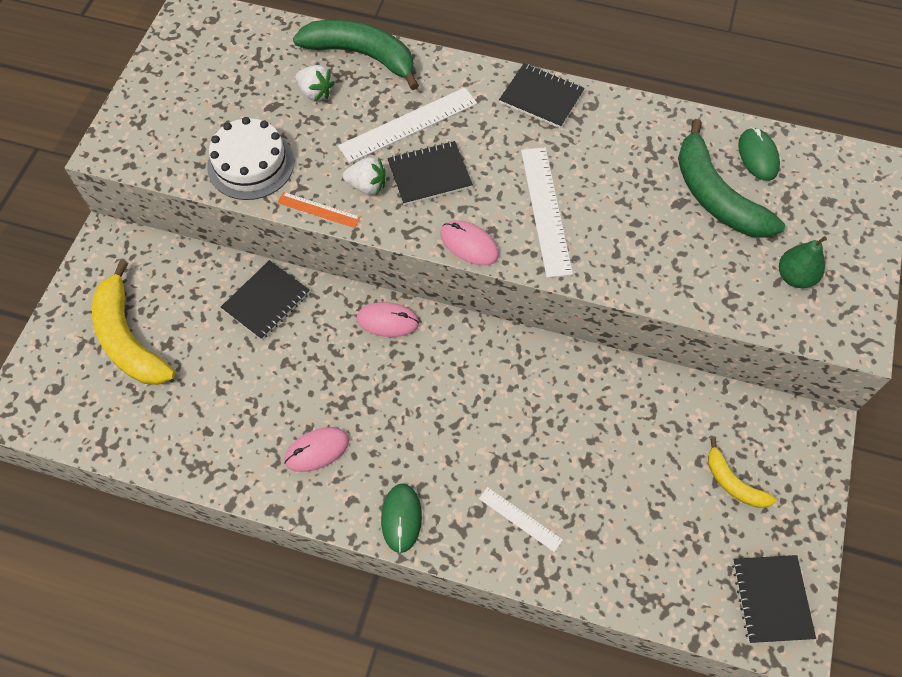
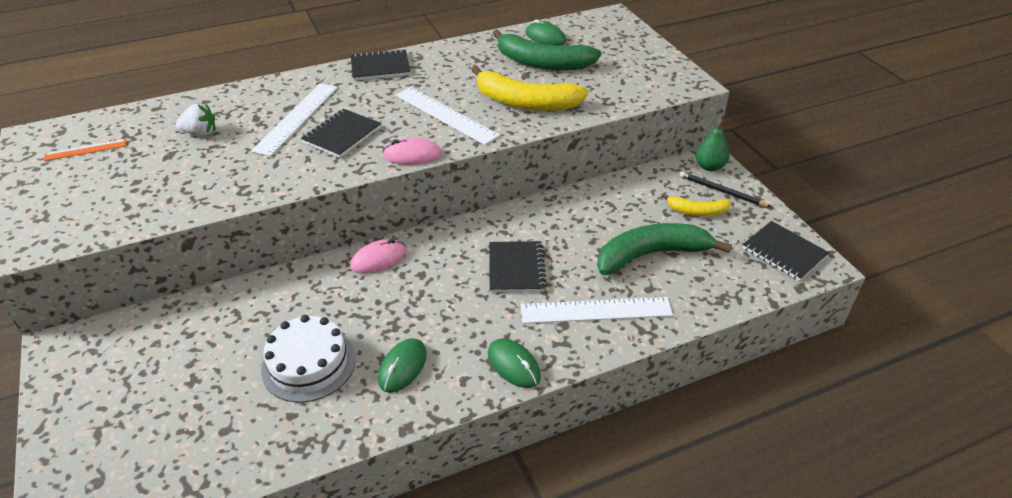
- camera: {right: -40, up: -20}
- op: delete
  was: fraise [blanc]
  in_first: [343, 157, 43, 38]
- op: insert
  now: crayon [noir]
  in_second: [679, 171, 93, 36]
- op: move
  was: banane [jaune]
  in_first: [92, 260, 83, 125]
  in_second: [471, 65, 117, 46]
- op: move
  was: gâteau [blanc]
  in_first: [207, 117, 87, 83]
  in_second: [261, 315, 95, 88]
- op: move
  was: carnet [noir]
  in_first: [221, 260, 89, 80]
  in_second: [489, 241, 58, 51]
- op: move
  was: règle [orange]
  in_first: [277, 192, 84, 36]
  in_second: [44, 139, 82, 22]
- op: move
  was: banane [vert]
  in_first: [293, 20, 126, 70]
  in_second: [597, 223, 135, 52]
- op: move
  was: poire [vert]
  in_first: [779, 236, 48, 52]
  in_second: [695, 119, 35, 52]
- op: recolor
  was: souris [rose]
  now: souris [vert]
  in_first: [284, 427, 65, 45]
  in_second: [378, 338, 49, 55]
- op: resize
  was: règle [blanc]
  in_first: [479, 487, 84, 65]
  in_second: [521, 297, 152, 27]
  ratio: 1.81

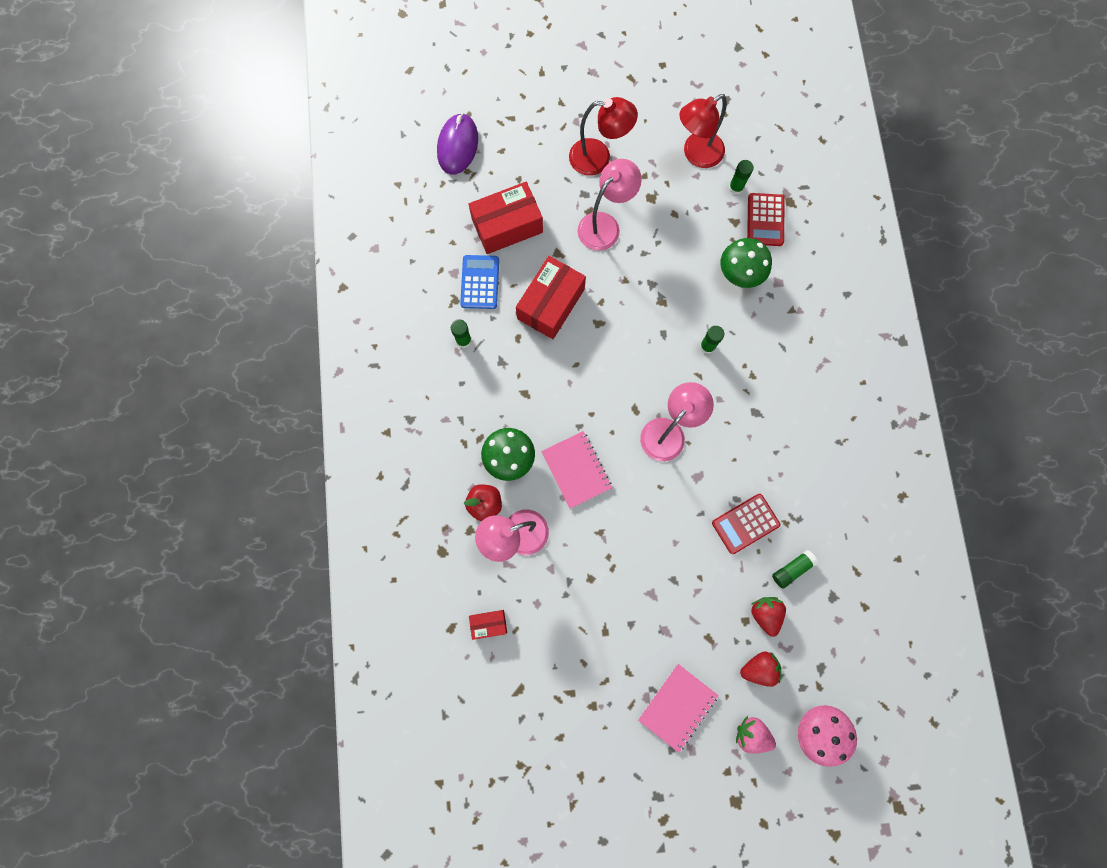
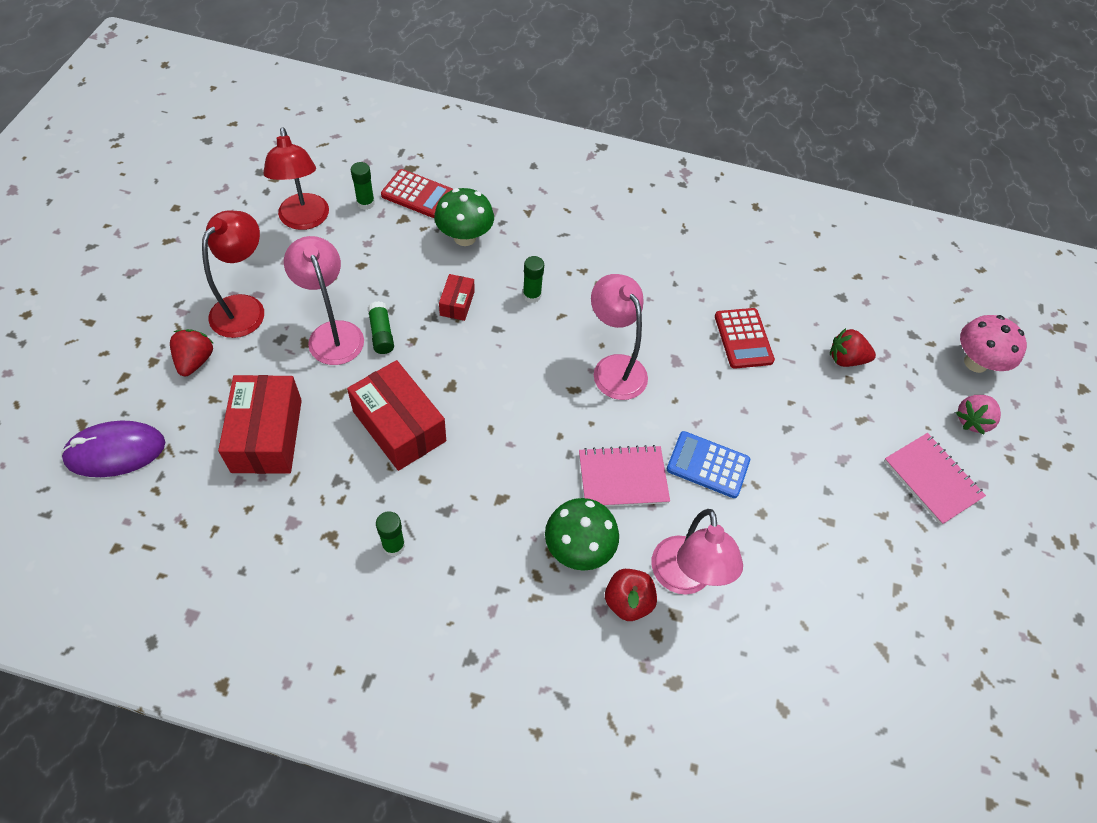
- camera: {right: -75, up: -20}
- op: move
  was: calculatrice [bleu]
  in_first: [460, 255, 39, 54]
  in_second: [667, 431, 83, 67]
- op: move
  was: boîte [rouge]
  in_first: [469, 610, 38, 30]
  in_second: [439, 274, 36, 47]
- op: move
  was: fraise [rouge]
  in_first: [740, 651, 41, 36]
  in_second: [170, 329, 44, 47]
- op: move
  was: bâton de colle [vert]
  in_first: [772, 550, 46, 39]
  in_second: [368, 301, 26, 53]
- op: rotate
  was: souris [violet]
  in_first: [437, 113, 41, 61]
  in_second: [61, 420, 104, 57]
  clockwise: -45

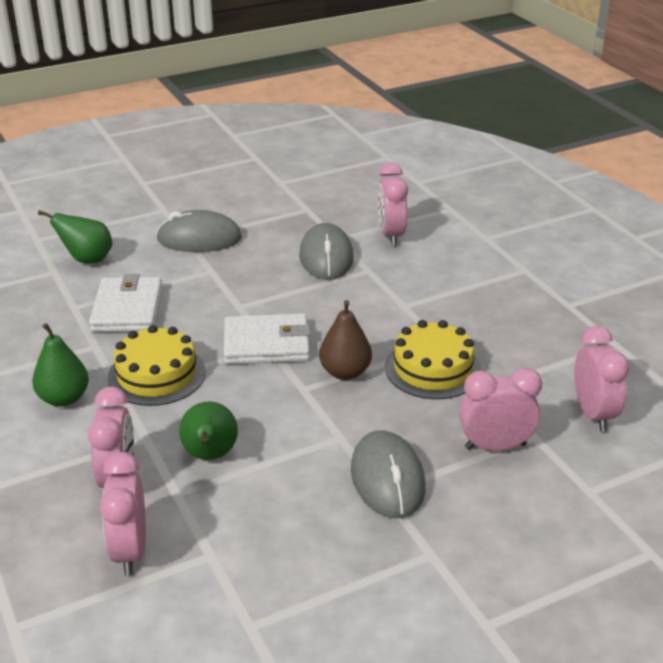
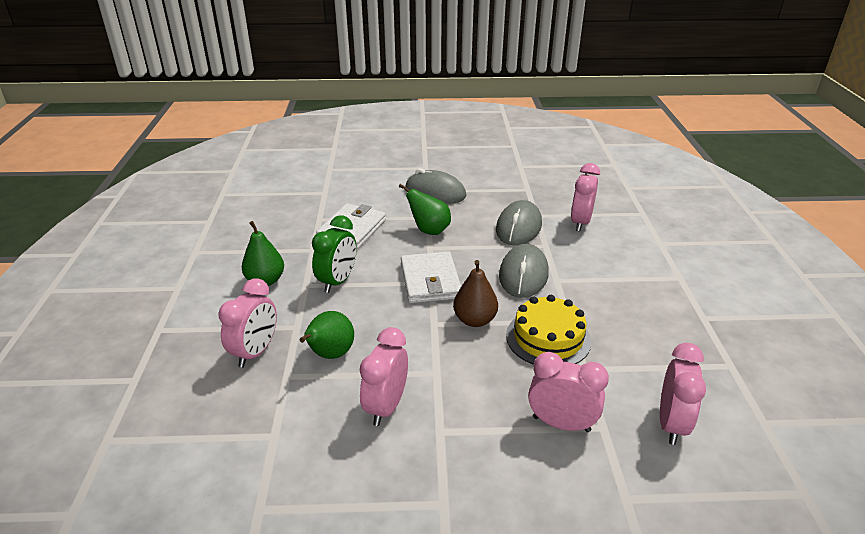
- camera: {right: 25, up: 0}
- op: move
  was: poire [vert]
  in_first: [38, 210, 75, 54]
  in_second: [399, 184, 52, 51]
- op: move
  was: réveil [rose]
  in_first: [100, 452, 46, 123]
  in_second: [360, 327, 48, 99]
- op: move
  was: souris [gris]
  in_first: [351, 431, 75, 87]
  in_second: [499, 244, 50, 54]
- op: replace
  was: gâteau [jaune]
  now: réveil [vert]
  in_first: [108, 325, 97, 81]
  in_second: [312, 215, 45, 78]
- op: rotate
  was: portefeuille [blanc]
  in_first: [224, 313, 87, 51]
  in_second: [401, 252, 60, 51]
  clockwise: 60

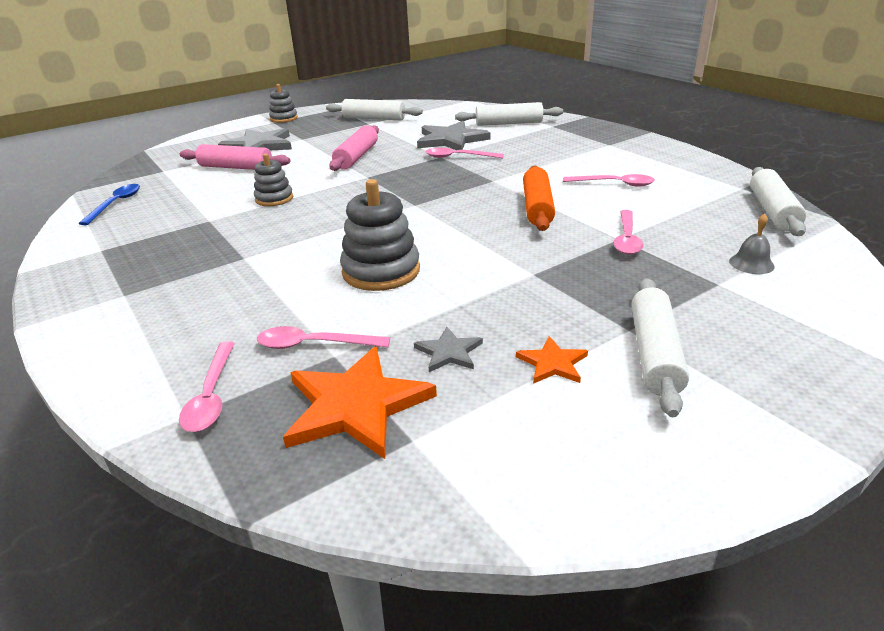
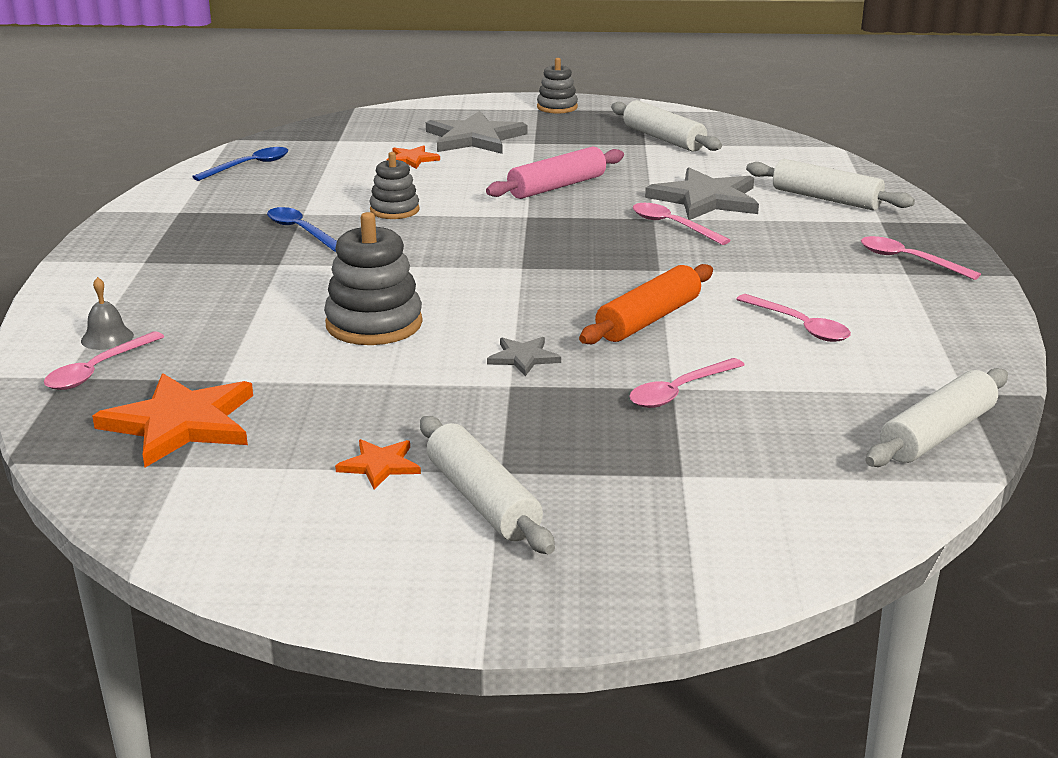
- camera: {right: 35, up: -5}
- op: insert
  now: cuillère [bleu]
  in_second: [267, 207, 70, 45]
- op: move
  was: cuillère [rose]
  in_first: [257, 326, 133, 23]
  in_second: [861, 236, 120, 44]
- op: move
  was: étoile [gris]
  in_first: [414, 327, 69, 45]
  in_second: [487, 337, 74, 39]
- op: move
  was: cloche [gris]
  in_first: [729, 214, 46, 60]
  in_second: [81, 277, 53, 73]
- op: replace
  was: rouleau à pâtisserie [rose]
  now: étoile [orange]
  in_first: [180, 144, 110, 26]
  in_second: [386, 145, 54, 24]
- op: rotate
  was: rouleau à pâtisserie [blanc]
  in_first: [632, 278, 57, 139]
  in_second: [420, 416, 135, 138]
  clockwise: -75

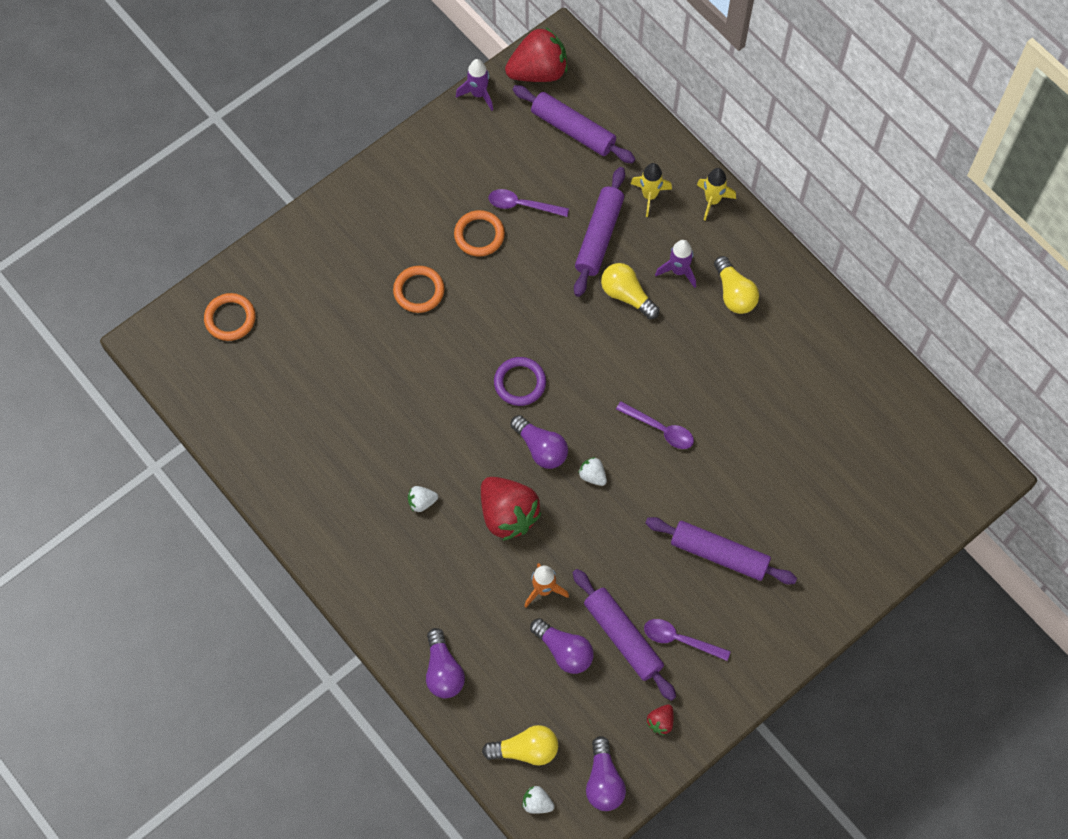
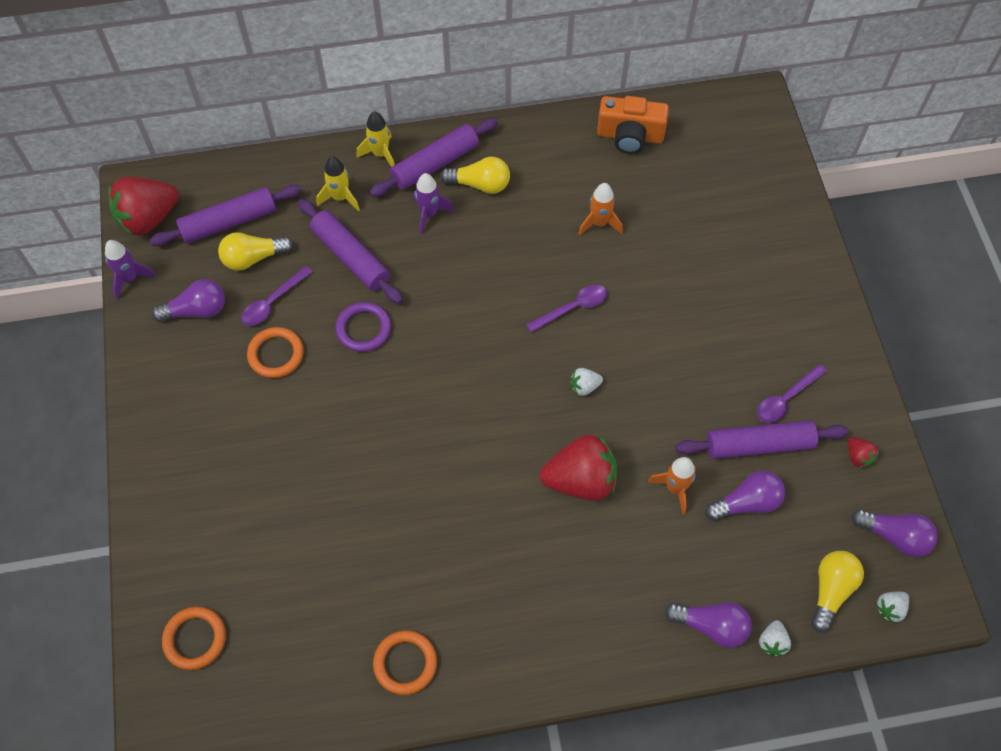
- camera: {right: -60, up: -5}
- op: insert
  now: fusée [orange]
  in_second: [578, 183, 45, 53]
- op: insert
  now: appareil photo [orange]
  in_second: [597, 96, 72, 58]
- op: move
  was: anneau [orange]
  in_first: [393, 266, 52, 47]
  in_second: [373, 630, 64, 65]
- op: move
  was: fraise [blanc]
  in_first: [408, 486, 30, 26]
  in_second: [759, 620, 32, 36]
- op: move
  was: anneau [violet]
  in_first: [494, 357, 52, 49]
  in_second: [335, 302, 56, 50]
- op: move
  was: ampoule [violet]
  in_first: [510, 415, 58, 54]
  in_second: [152, 279, 73, 43]
- op: move
  was: ampoule [jaune]
  in_first: [601, 263, 58, 56]
  in_second: [218, 232, 75, 39]
- op: move
  was: rouleau à pâtisserie [violet]
  in_first: [645, 517, 152, 67]
  in_second: [370, 118, 128, 79]
- op: rotate
  was: fraise [rouge]
  in_first: [505, 27, 62, 55]
  in_second: [108, 177, 71, 59]
  clockwise: -135

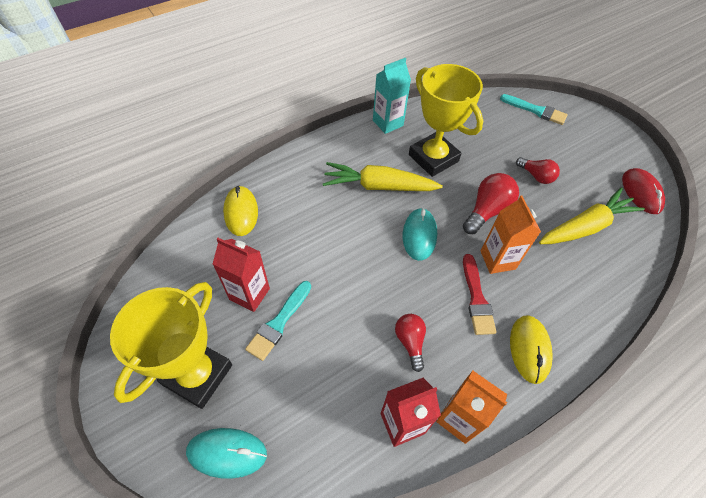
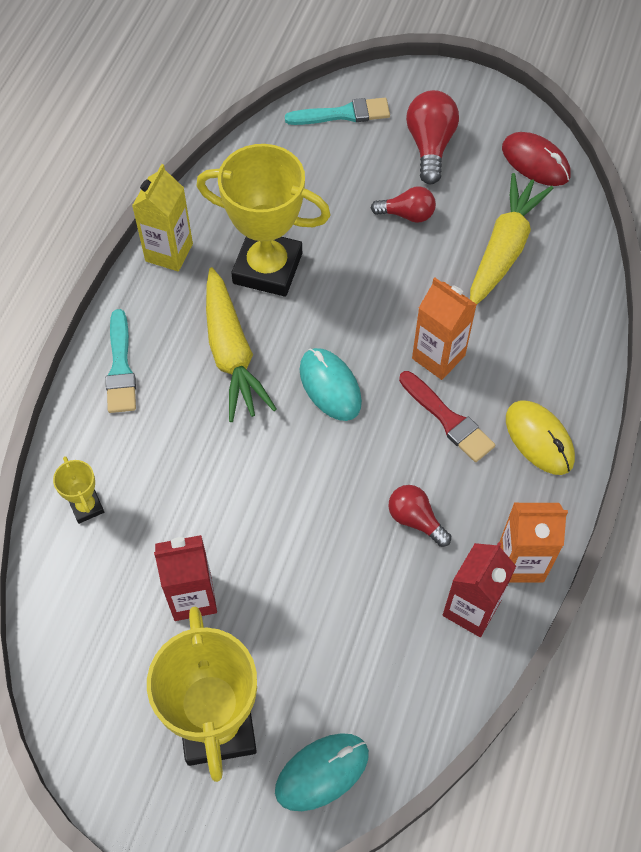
- camera: {right: -35, up: 5}
- op: move
  was: pinceau [turquoise]
  in_first: [245, 281, 66, 80]
  in_second: [106, 309, 30, 104]
- op: move
  was: ampoule [rouge]
  in_first: [463, 173, 56, 61]
  in_second: [406, 90, 53, 94]
- op: replace
  was: souris [jaune]
  now: trophée [jaune]
  in_first: [223, 186, 35, 50]
  in_second: [53, 456, 51, 68]
- op: recolor
  was: brique de lait [turquoise]
  now: brique de lait [jaune]
  in_first: [373, 58, 38, 76]
  in_second: [132, 164, 61, 107]
- op: rotate
  was: carotte [jaune]
  in_first: [323, 162, 120, 29]
  in_second: [206, 267, 71, 155]
  clockwise: -75

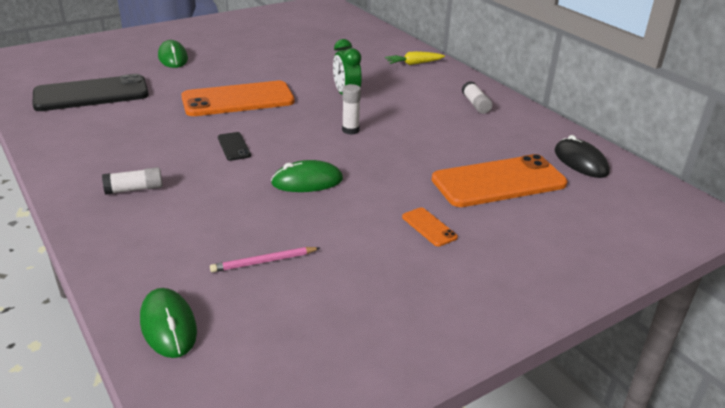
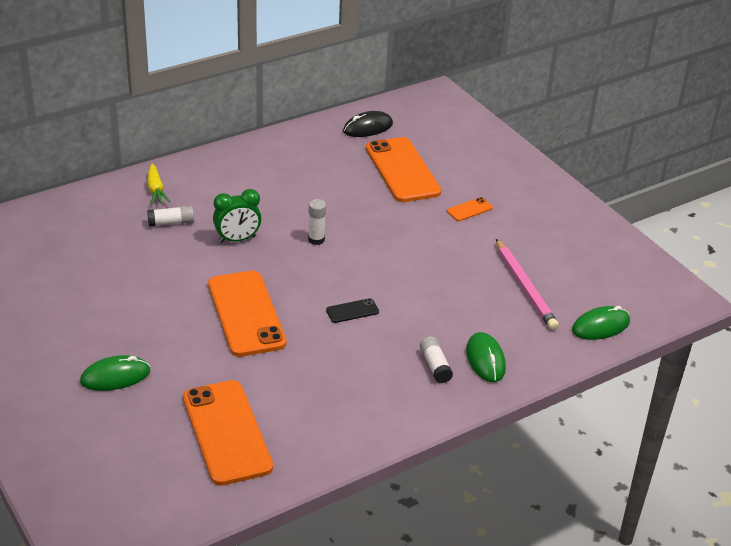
- camera: {right: -90, up: 5}
- op: move
  was: souris [vert]
  in_first: [271, 160, 72, 32]
  in_second: [466, 332, 40, 50]
- op: move
  was: bâton de colle [blanc]
  in_first: [462, 81, 31, 33]
  in_second: [147, 206, 47, 21]
- op: recolor
  was: téléphone [noir]
  now: téléphone [orange]
  in_first: [32, 74, 117, 37]
  in_second: [183, 380, 90, 106]
- op: resize
  was: crayon [rose]
  in_first: [210, 247, 110, 25]
  in_second: [496, 239, 63, 91]
  ratio: 1.72

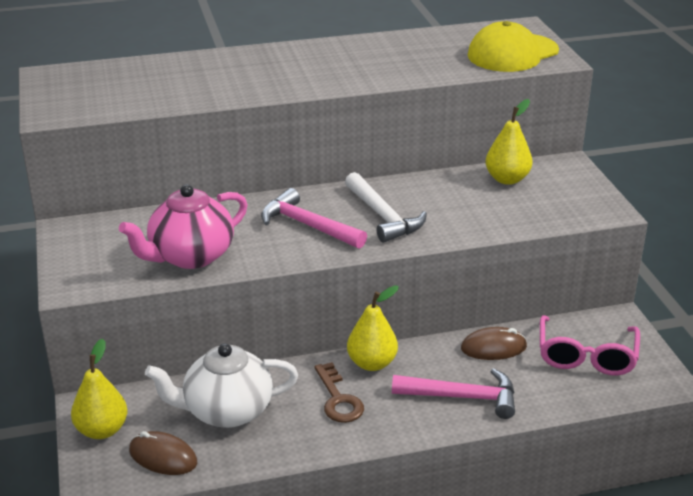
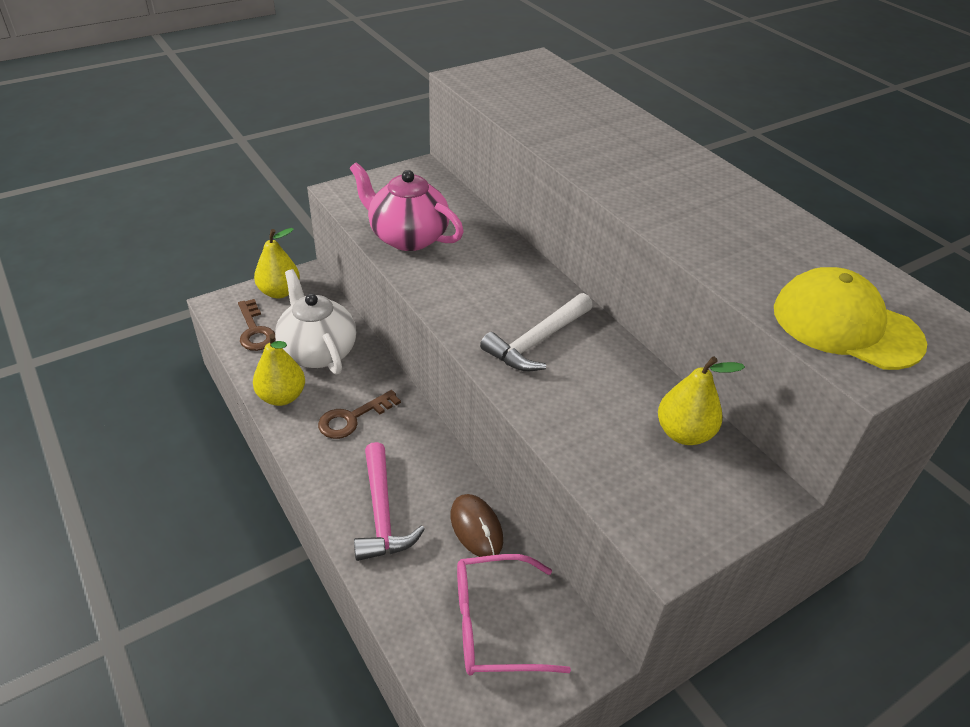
- camera: {right: 70, up: 10}
- op: delete
  was: marteau [rose]
  in_first: [261, 188, 106, 61]
- op: move
  was: poire [jaune]
  in_first: [347, 285, 52, 86]
  in_second: [253, 334, 52, 72]
- op: replace
  was: souris [marron]
  now: clé [marron]
  in_first: [129, 431, 68, 44]
  in_second: [238, 299, 37, 52]

